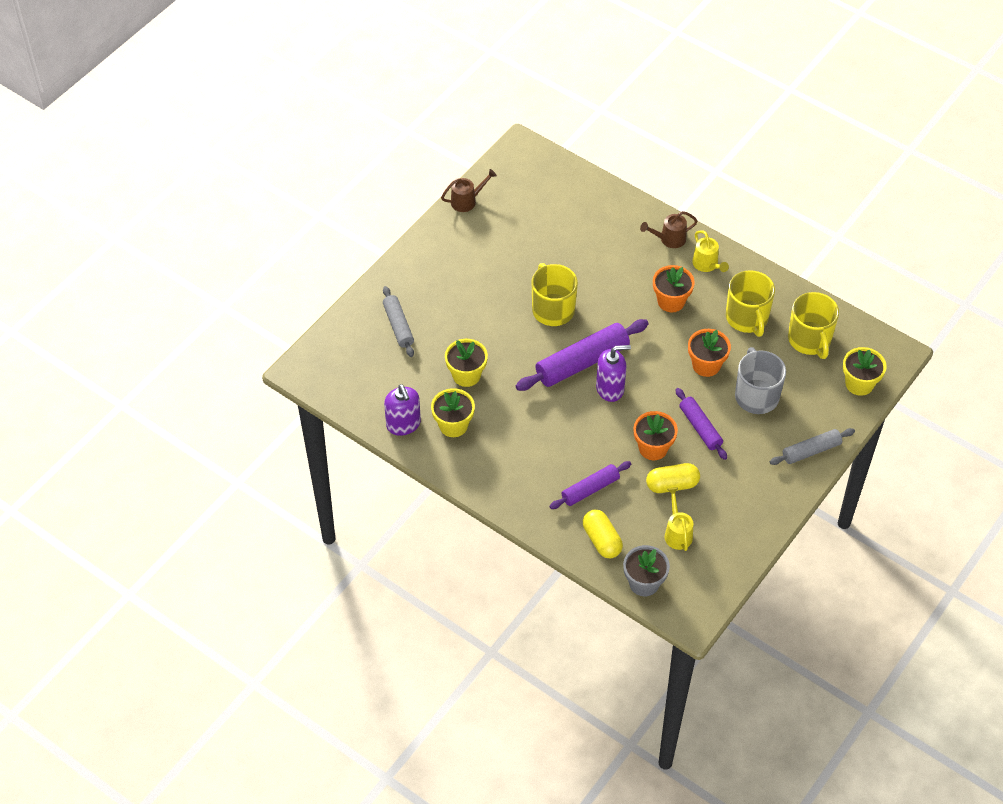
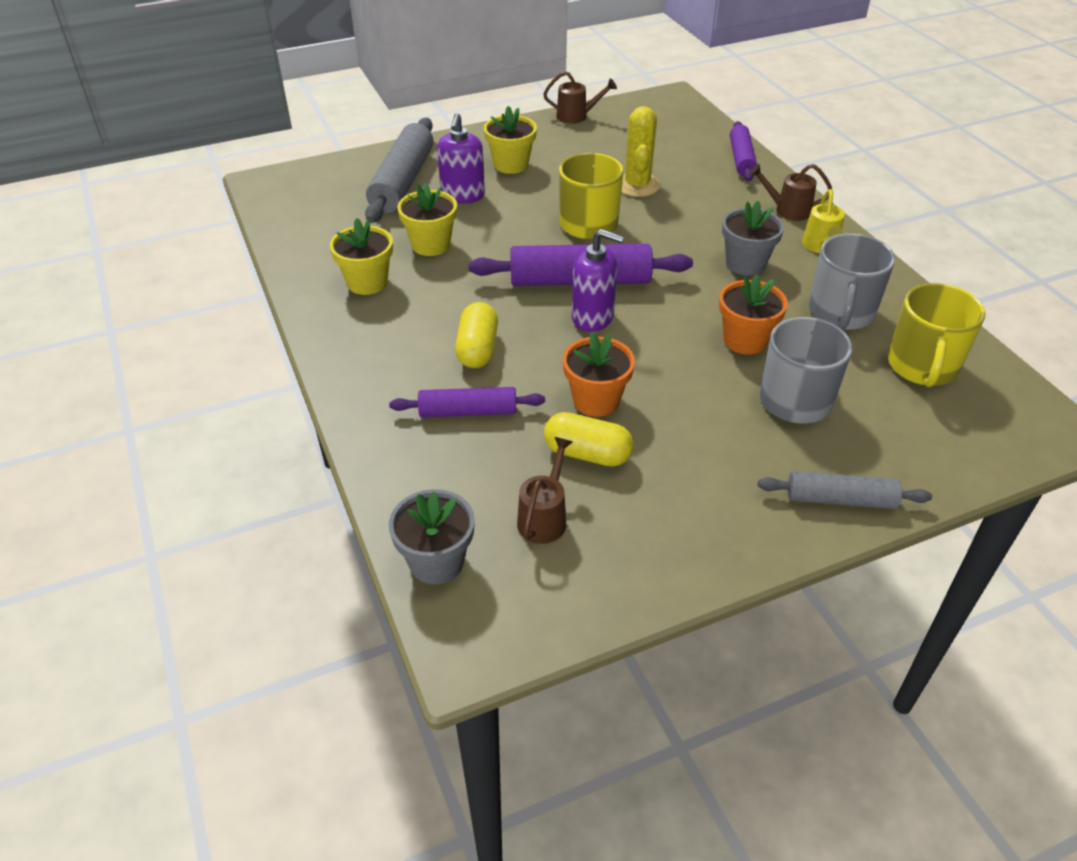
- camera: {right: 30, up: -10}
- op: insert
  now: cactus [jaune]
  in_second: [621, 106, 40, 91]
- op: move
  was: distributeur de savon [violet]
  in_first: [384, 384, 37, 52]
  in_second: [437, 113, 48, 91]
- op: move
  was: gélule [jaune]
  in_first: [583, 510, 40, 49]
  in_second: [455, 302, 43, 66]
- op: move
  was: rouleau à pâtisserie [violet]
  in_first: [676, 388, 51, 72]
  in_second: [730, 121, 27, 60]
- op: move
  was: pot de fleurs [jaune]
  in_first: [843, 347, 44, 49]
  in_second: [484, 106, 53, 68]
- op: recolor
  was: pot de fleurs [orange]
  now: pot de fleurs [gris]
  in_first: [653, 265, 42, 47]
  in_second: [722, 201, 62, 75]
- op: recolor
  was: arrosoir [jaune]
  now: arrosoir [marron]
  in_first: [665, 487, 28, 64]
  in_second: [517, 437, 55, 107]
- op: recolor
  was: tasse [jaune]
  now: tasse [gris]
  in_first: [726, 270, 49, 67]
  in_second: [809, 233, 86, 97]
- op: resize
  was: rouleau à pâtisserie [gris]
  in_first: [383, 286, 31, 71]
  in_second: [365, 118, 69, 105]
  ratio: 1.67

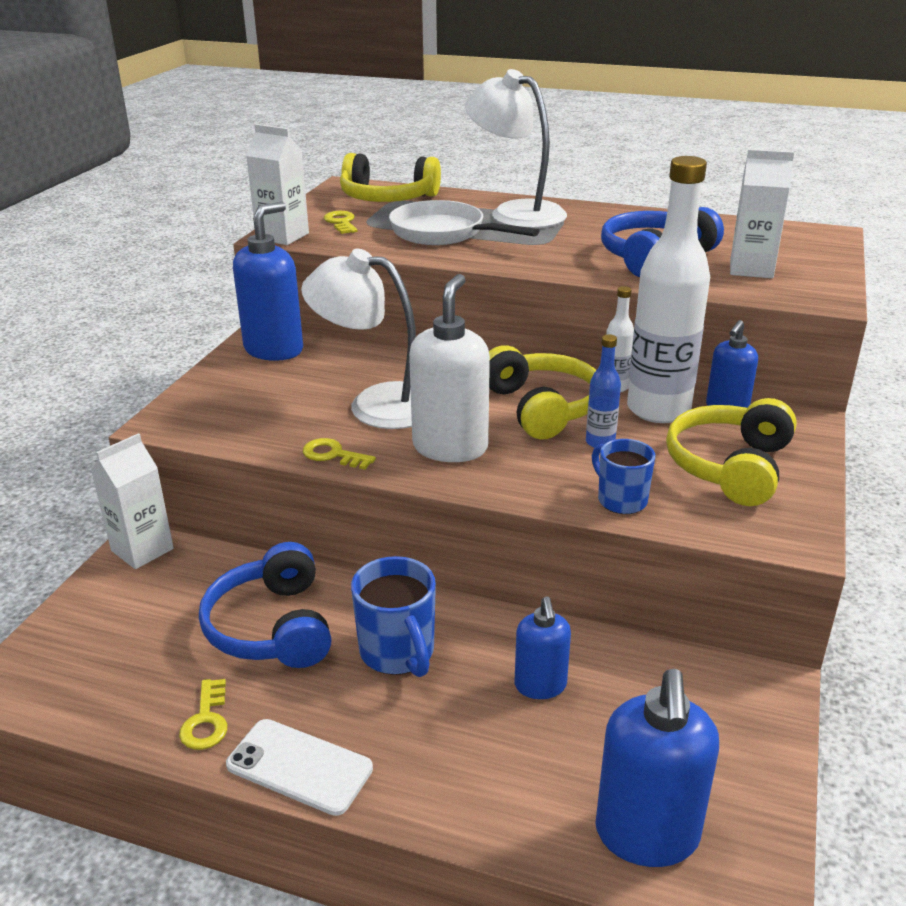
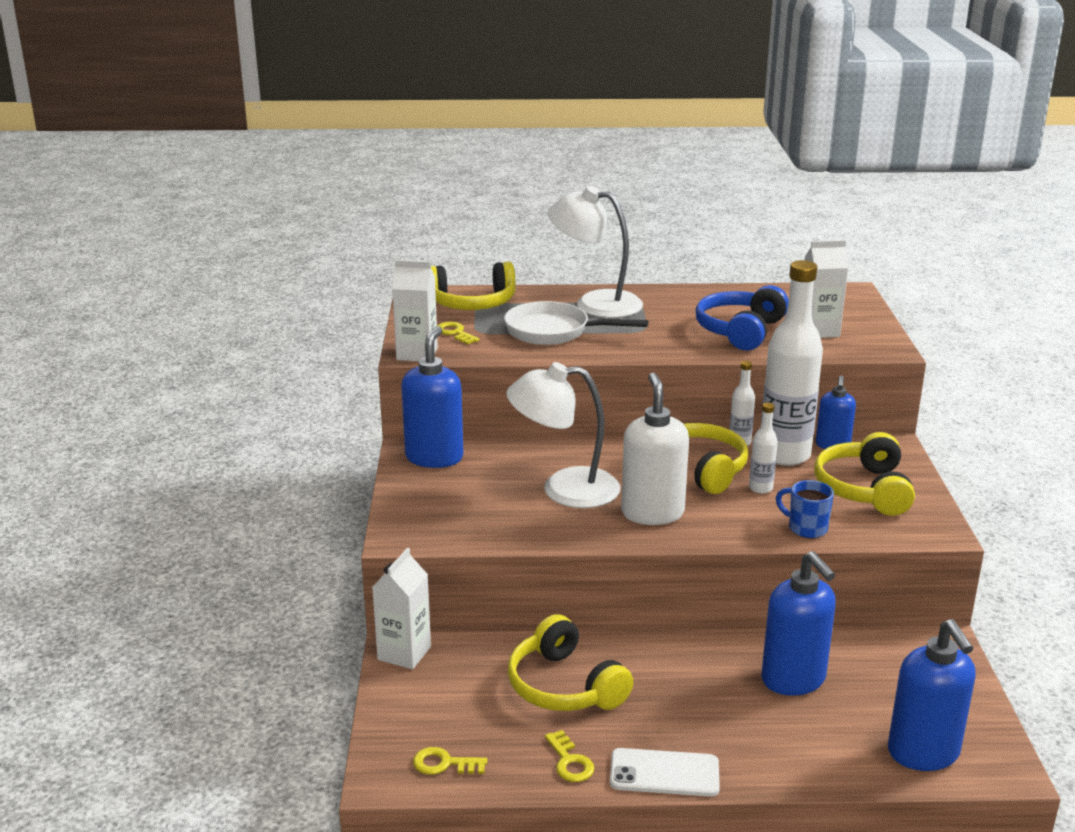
- camera: {right: -20, up: -5}
- op: delete
  was: tasse [bleu]
  in_first: [351, 556, 85, 121]
- op: move
  was: clé [jaune]
  in_first: [303, 438, 73, 32]
  in_second: [413, 747, 75, 28]
- op: recolor
  was: casque audio [bleu]
  now: casque audio [jaune]
  in_first: [199, 542, 133, 126]
  in_second: [508, 614, 126, 97]
- op: recolor
  was: bouteille [bleu]
  now: bouteille [blanc]
  in_first: [586, 334, 35, 114]
  in_second: [749, 403, 29, 91]
- op: resize
  was: distributeur de savon [bleu]
  in_first: [515, 596, 56, 103]
  in_second: [761, 551, 75, 145]
  ratio: 1.67

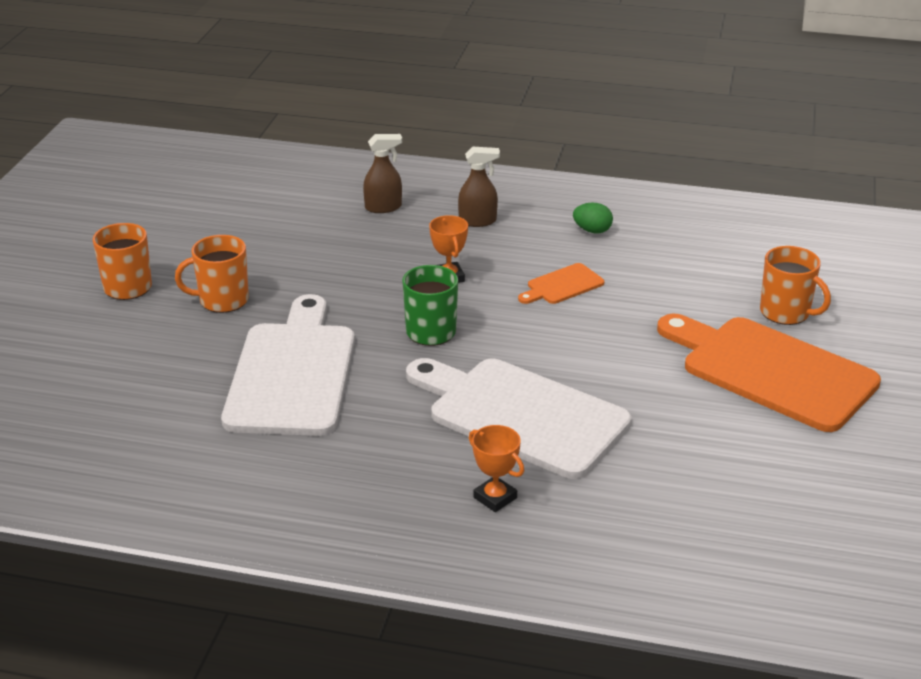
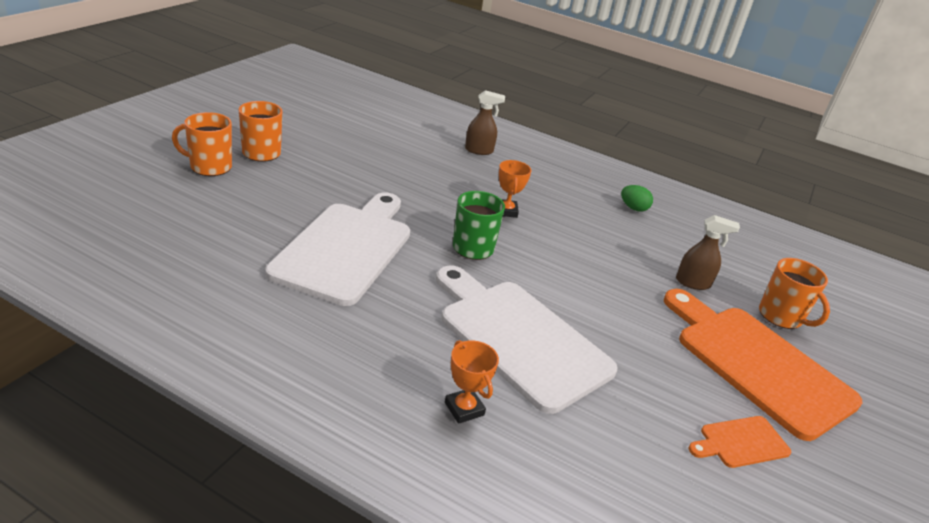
- camera: {right: 10, up: 0}
- op: move
  was: tasse [orange]
  in_first: [175, 235, 74, 78]
  in_second: [172, 112, 60, 64]
- op: move
  was: vaporisateur [marron]
  in_first: [458, 147, 42, 80]
  in_second: [676, 215, 64, 75]
- op: move
  was: planche à découper [orange]
  in_first: [518, 263, 86, 41]
  in_second: [689, 416, 102, 52]

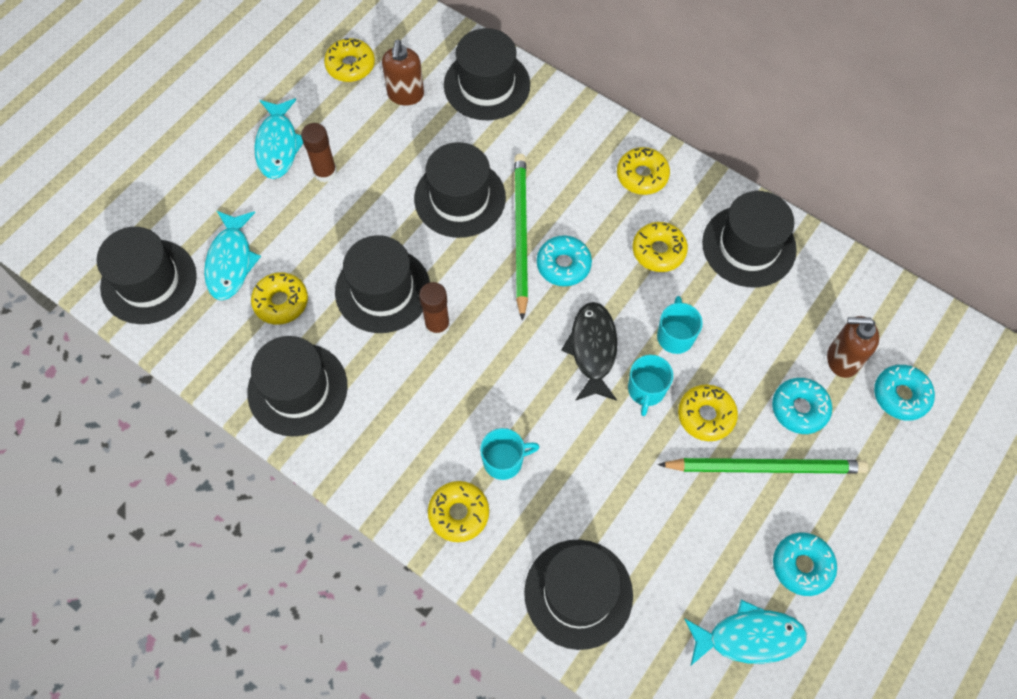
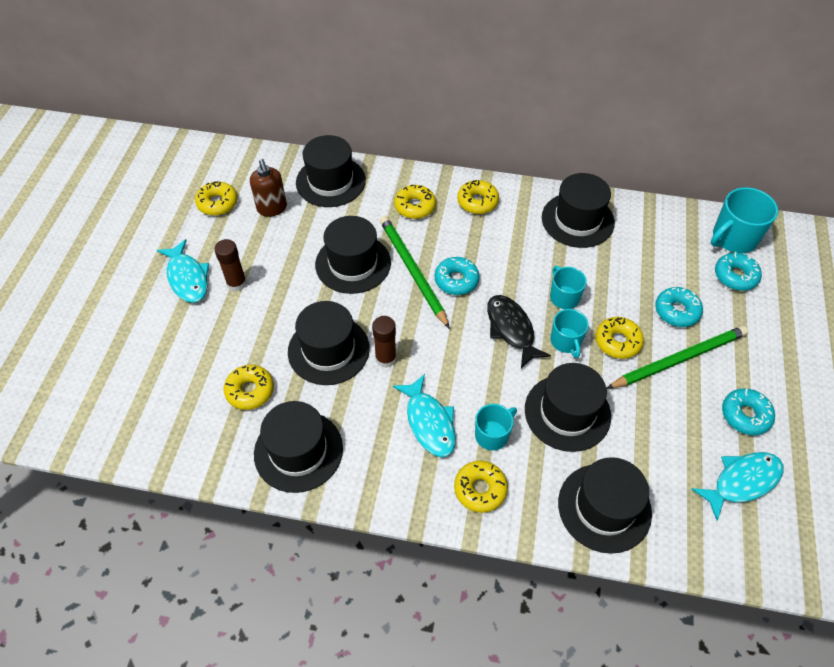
- camera: {right: -25, up: -10}
- op: delete
  was: distributeur de savon [marron]
  in_first: [827, 316, 52, 62]
- op: insert
  now: tasse [turquoise]
  in_second: [711, 187, 67, 66]
- op: move
  was: chapeau [noir]
  in_first: [97, 227, 100, 97]
  in_second: [525, 363, 86, 89]
- op: move
  was: poisson [turquoise]
  in_first: [204, 211, 57, 89]
  in_second: [393, 374, 63, 83]
- op: move
  was: beignet [jaune]
  in_first: [633, 222, 55, 50]
  in_second: [394, 185, 42, 34]

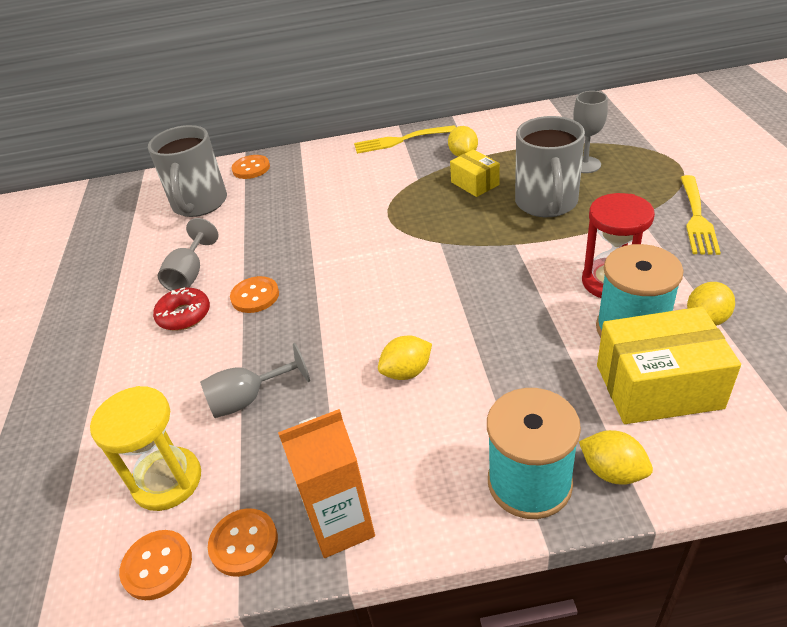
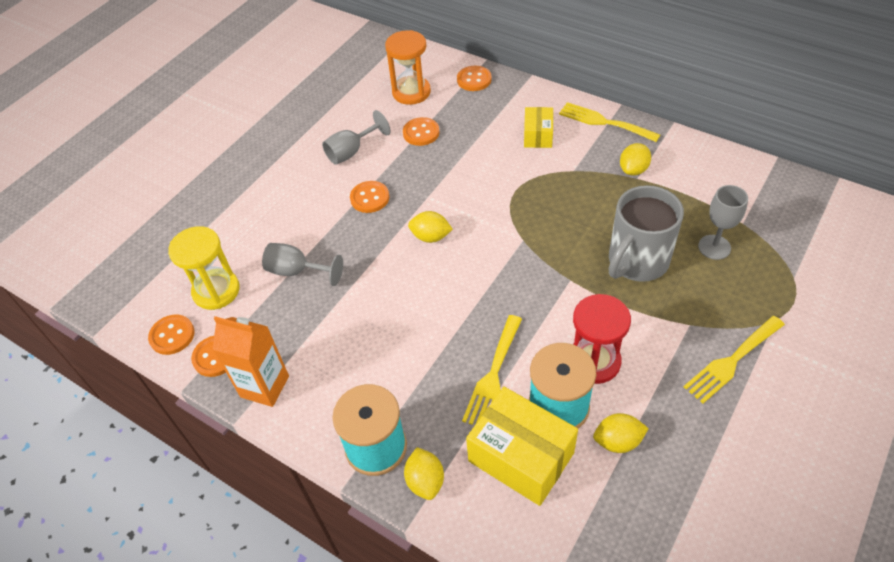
- camera: {right: 40, up: 10}
- op: delete
  was: beignet [rouge]
  in_first: [153, 287, 57, 44]
- op: insert
  now: bouton [orange]
  in_second: [403, 117, 37, 29]
- op: insert
  now: fourchette [jaune]
  in_second: [462, 315, 60, 110]
- op: move
  was: citron [jaune]
  in_first: [378, 336, 54, 44]
  in_second: [408, 211, 45, 32]
- op: move
  was: boîte [jaune]
  in_first: [450, 149, 50, 48]
  in_second: [524, 107, 29, 41]
- op: replace
  was: tasse [gris]
  now: sablier [orange]
  in_first: [148, 125, 79, 92]
  in_second: [385, 30, 46, 75]

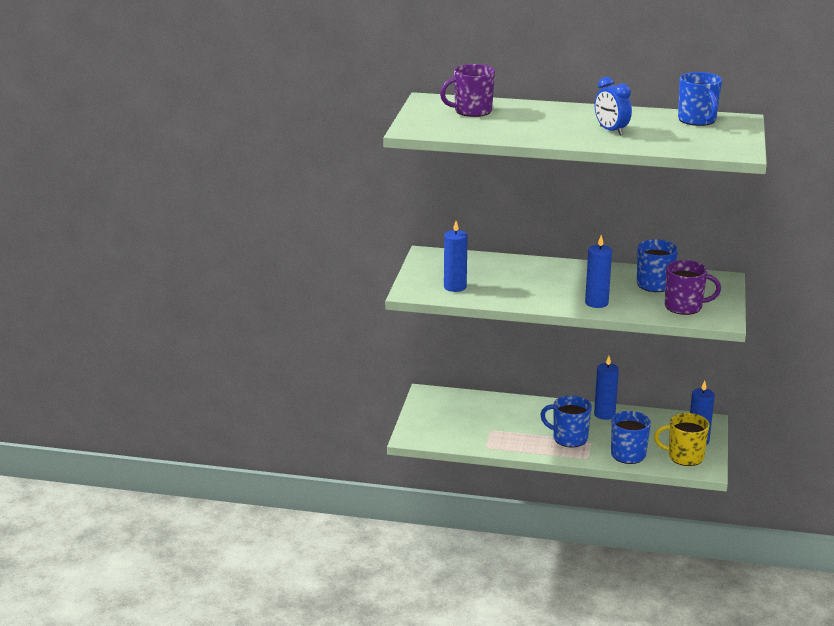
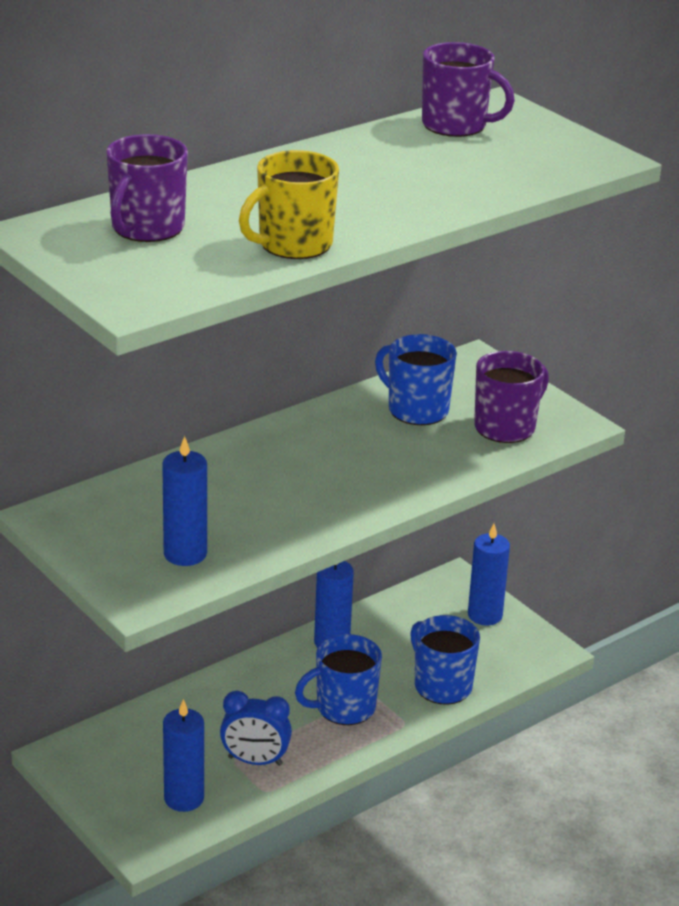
- camera: {right: -50, up: 5}
- op: move
  was: bougie [bleu]
  in_first: [585, 235, 27, 73]
  in_second: [163, 699, 41, 113]
- op: move
  was: réveil [bleu]
  in_first: [595, 77, 37, 59]
  in_second: [220, 690, 72, 76]
- op: move
  was: tasse [jaune]
  in_first: [654, 413, 56, 53]
  in_second: [239, 150, 100, 109]
- op: recolor
  was: tasse [bleu]
  now: tasse [violet]
  in_first: [678, 72, 44, 54]
  in_second: [422, 42, 93, 95]

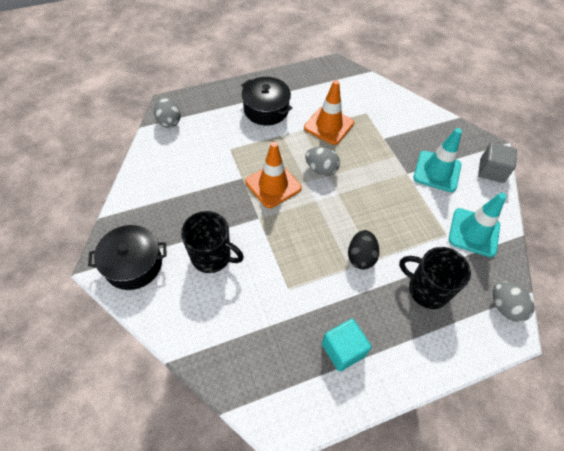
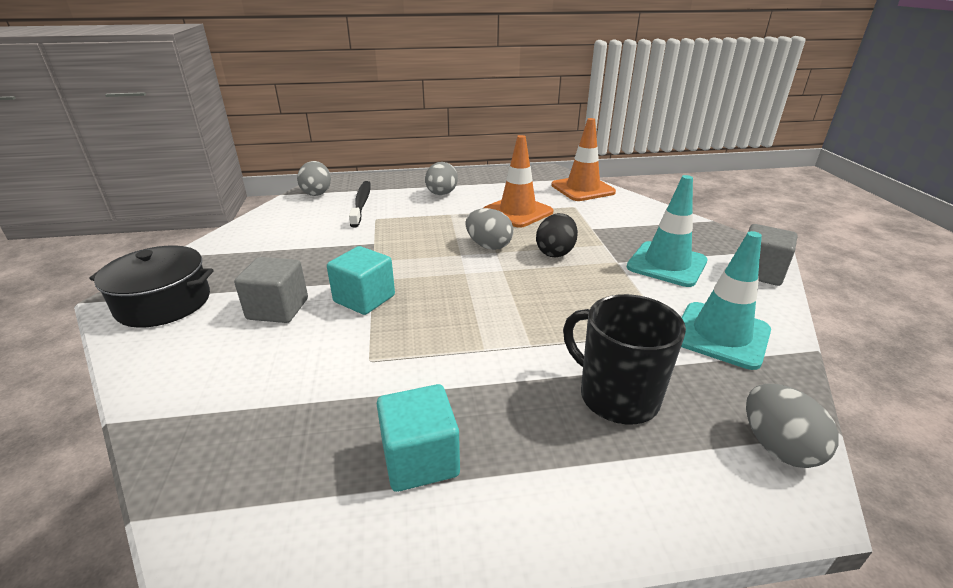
- camera: {right: 15, up: -25}
- op: insert
  now: cube [turquoise]
  in_second: [327, 246, 68, 69]
- op: insert
  now: brosse à dents [noir]
  in_second: [349, 181, 22, 46]
- op: move
  was: cône de chantier [orange]
  in_first: [246, 142, 56, 66]
  in_second: [551, 118, 65, 83]
- op: move
  was: œuf [noir]
  in_first: [348, 230, 31, 40]
  in_second: [536, 213, 42, 44]
- op: replace
  was: tasse [noir]
  now: cube [gris]
  in_first: [181, 211, 63, 62]
  in_second: [234, 257, 74, 66]
- op: replace
  was: marmite [noir]
  now: œuf [gris]
  in_first: [241, 77, 51, 49]
  in_second: [425, 162, 33, 33]

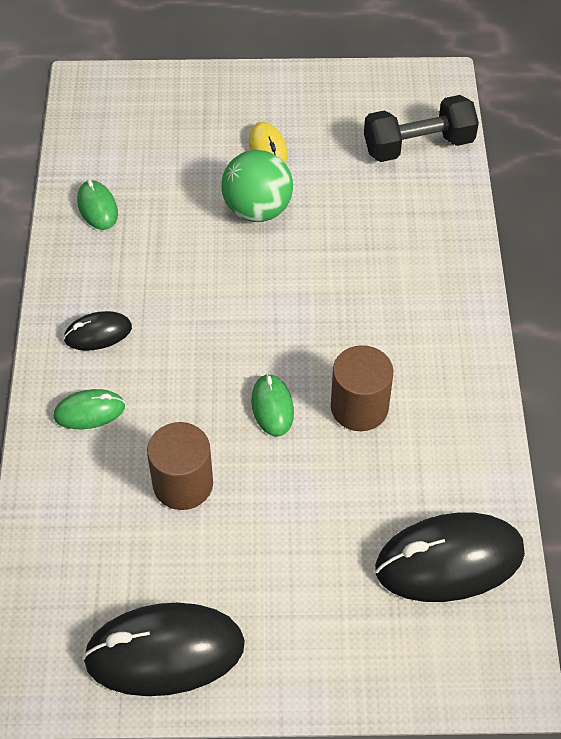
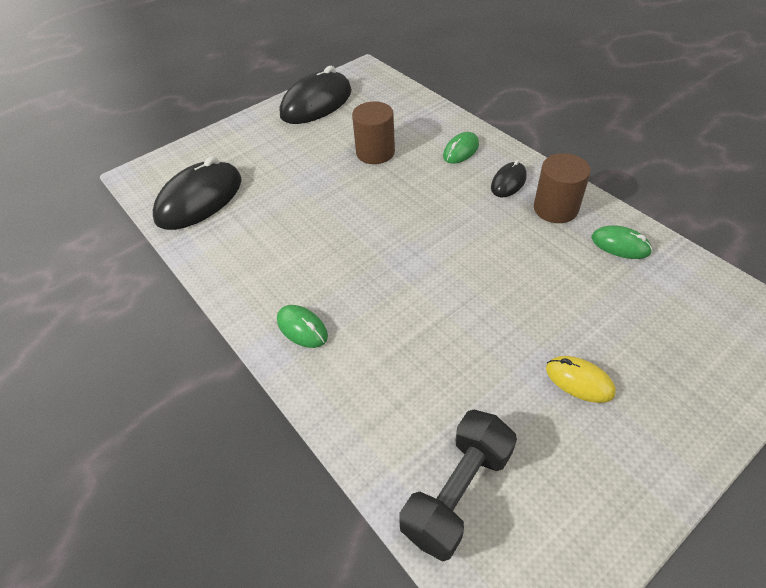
- camera: {right: 145, up: -5}
- op: delete
  was: balle [vert]
  in_first: [221, 150, 72, 72]
- op: move
  was: souris [vert]
  in_first: [251, 374, 43, 62]
  in_second: [277, 305, 51, 43]
- op: move
  was: cylindre [marron]
  in_first: [331, 345, 62, 86]
  in_second: [534, 153, 57, 70]

